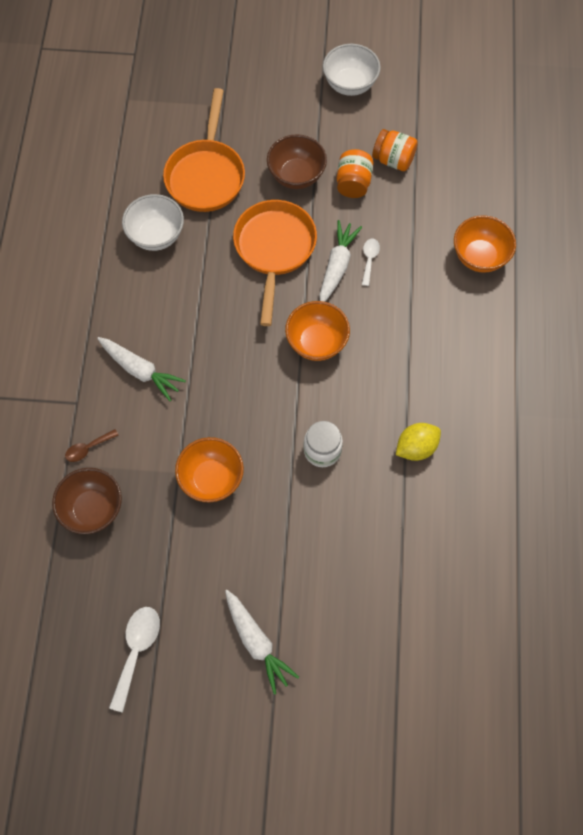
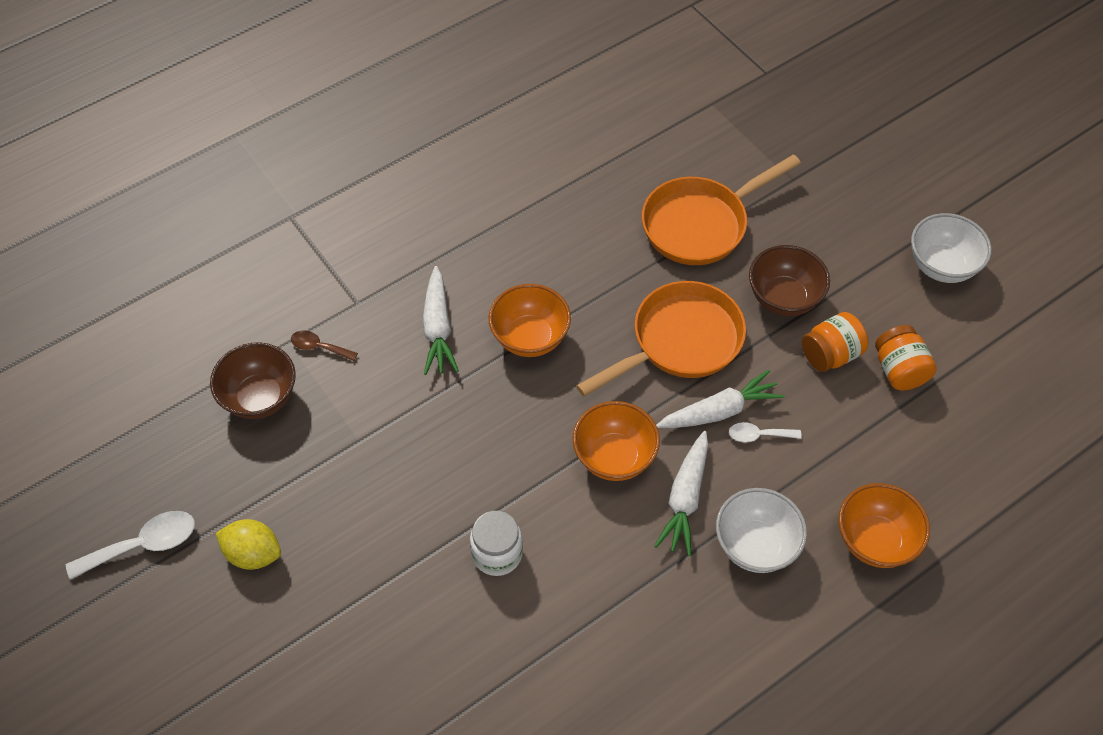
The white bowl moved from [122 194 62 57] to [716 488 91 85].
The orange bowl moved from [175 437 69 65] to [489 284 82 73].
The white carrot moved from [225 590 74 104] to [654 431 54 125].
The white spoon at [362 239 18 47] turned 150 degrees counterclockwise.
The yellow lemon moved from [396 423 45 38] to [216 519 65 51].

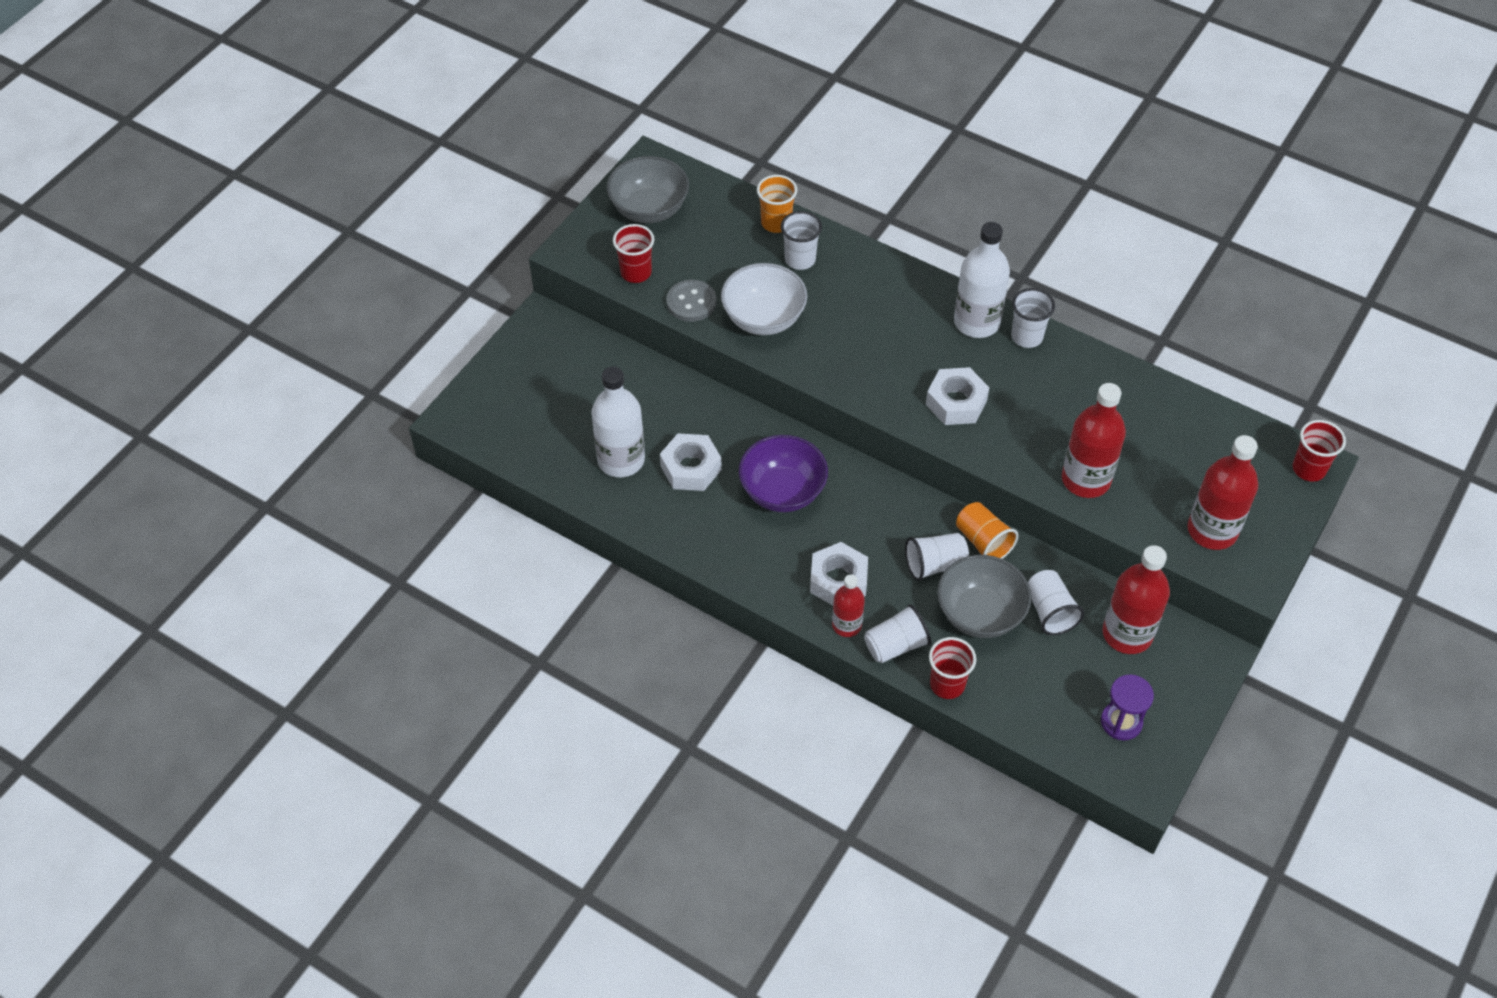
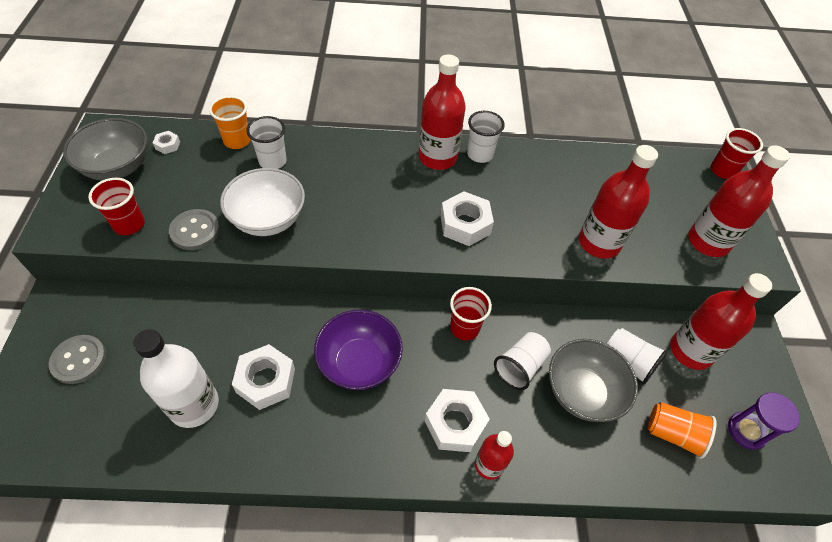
The white cup at [864 604 67 59] disappeared.
The red cup moved from [929 637 47 62] to [450 287 42 53].
The white bottle at [954 222 56 116] became the red bottle at [419 55 47 115].
The orange cup moved from [956 502 62 57] to [648 402 69 57].
The grey button at [49 335 57 49] appeared.
The white nut at [153 131 27 23] appeared.

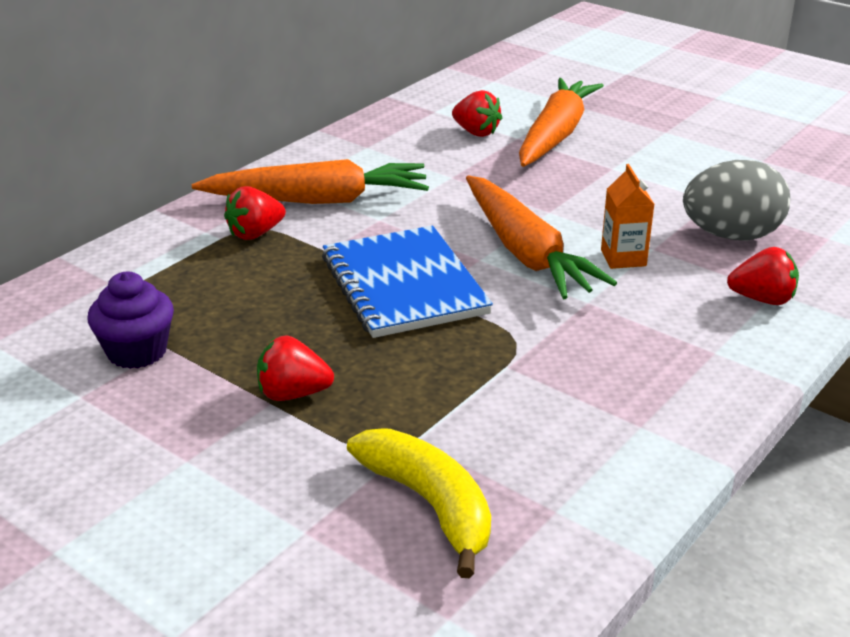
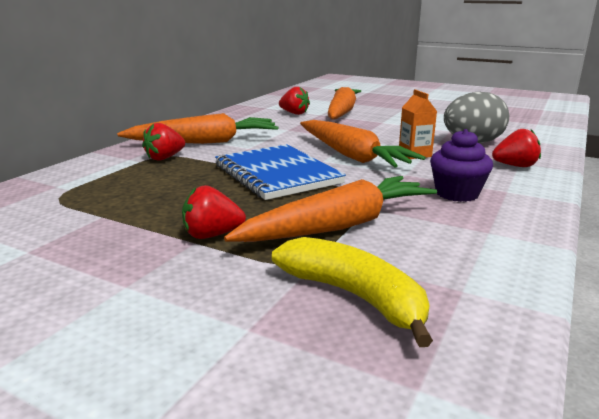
The purple cupcake moved from [88 272 86 97] to [430 129 63 73].
The orange carrot at [224 176 213 66] appeared.

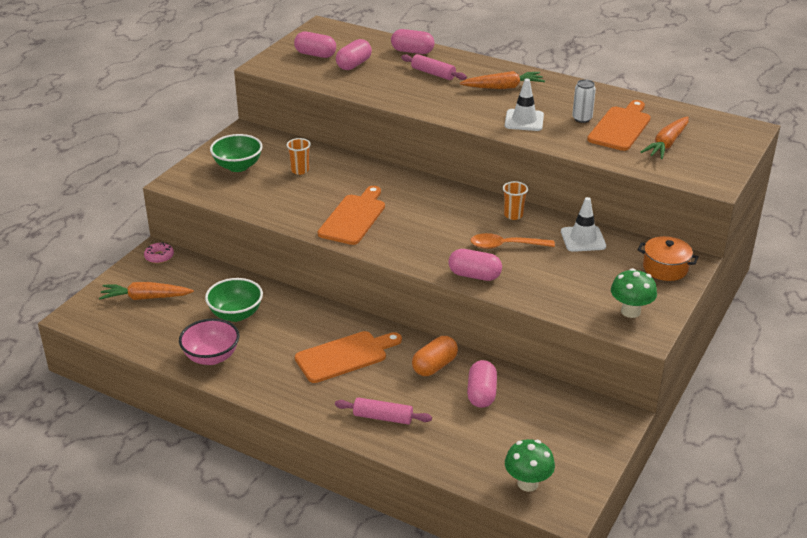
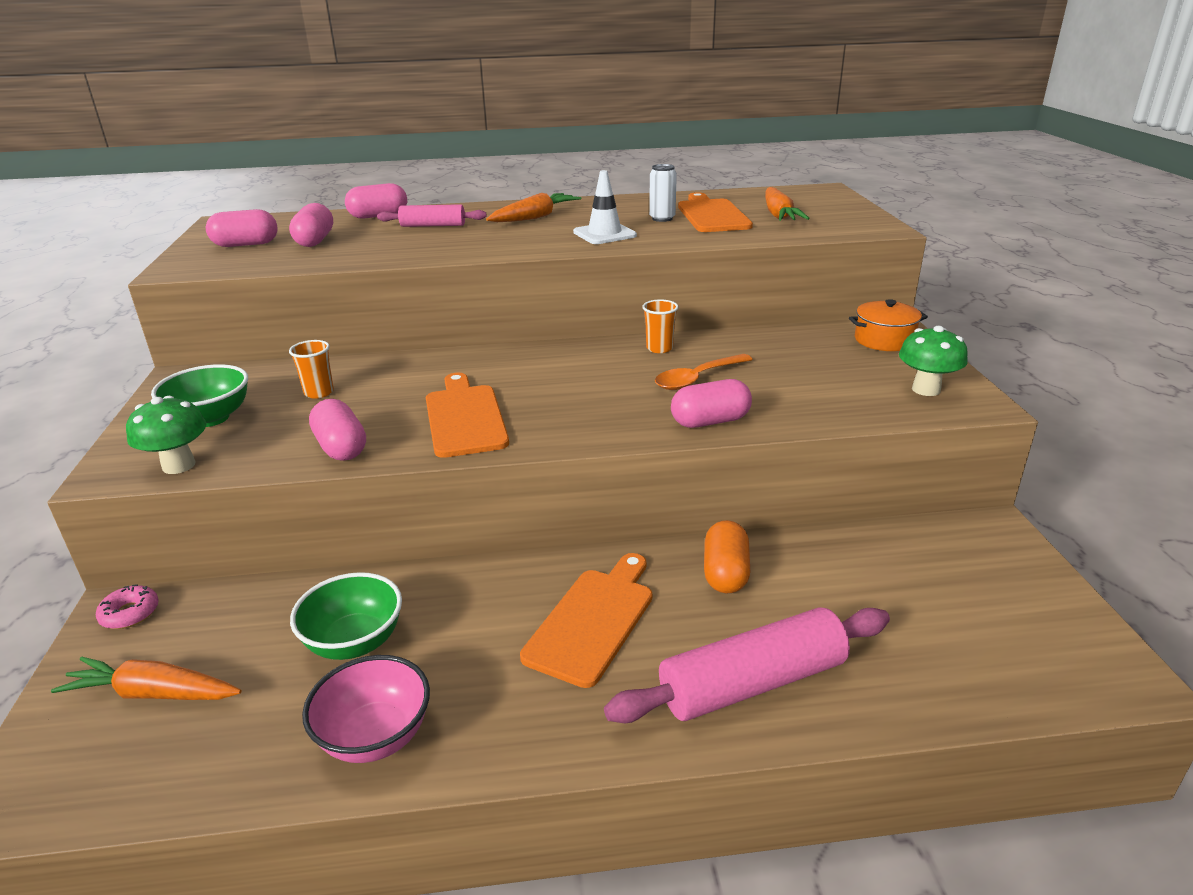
The orange carrot at [99 282 95 18] turned 45 degrees clockwise.
The pink rolling pin at [335 397 97 27] changed to 1.78 times the size.
The pink capsule moved from [467 360 30 48] to [309 399 57 62].
The green mushroom moved from [505 439 50 53] to [126 396 81 78].
The white traffic cone at [561 197 45 55] disappeared.

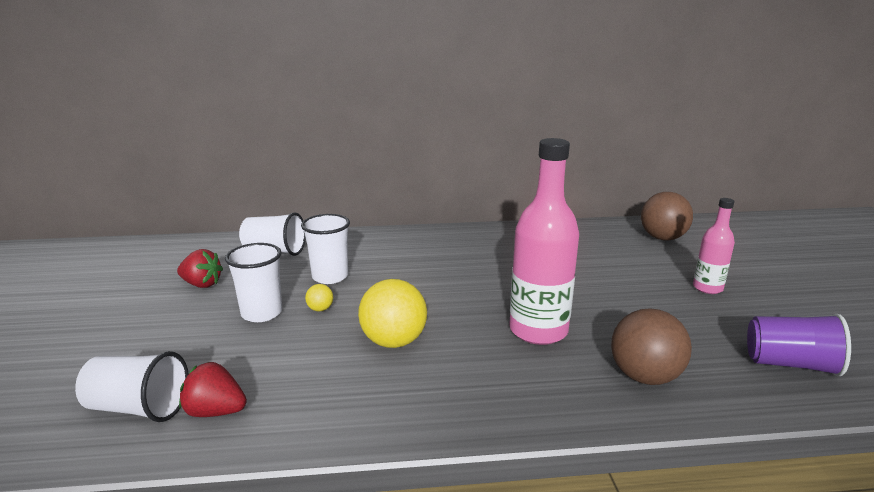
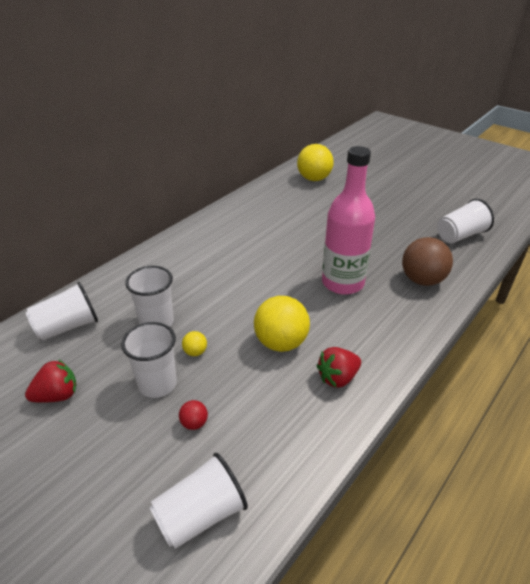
The red strawberry moved from [179 362 68 55] to [316 347 45 41].
The brown ball at [641 192 52 48] became the yellow ball at [297 144 37 37].
The pink bottle at [693 198 42 96] disappeared.
The purple cup at [747 314 104 62] became the white cup at [437 199 57 45].
The red ball at [179 400 29 30] appeared.

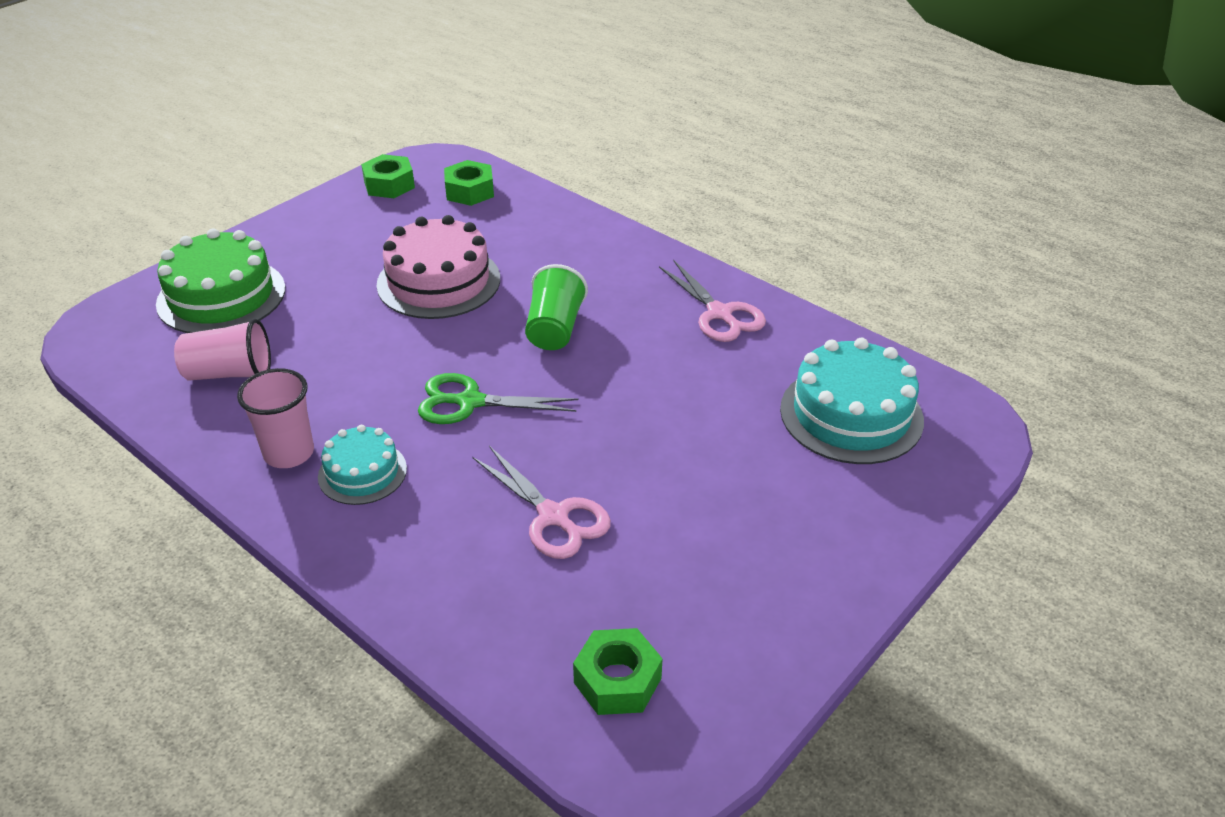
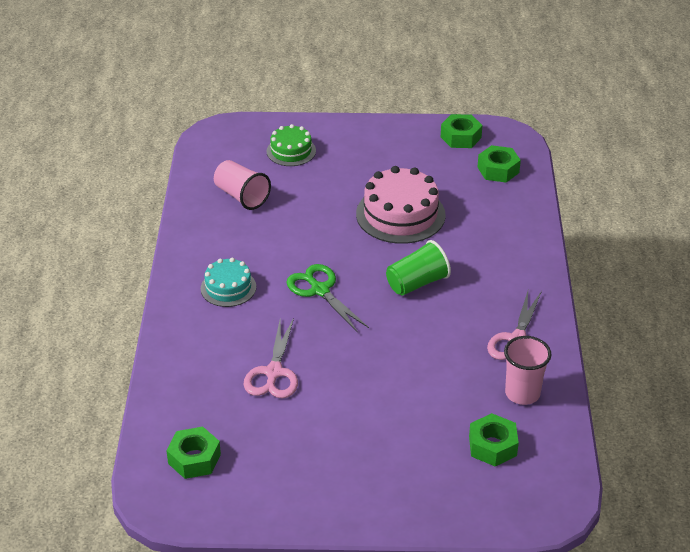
The green cake at [156 228 129 105] changed to 0.59 times the size.
The pink cup moved from [237 368 77 100] to [504 336 47 69].
The turquoise cake at [780 338 144 126] was replaced by the green nut at [469 413 50 53].

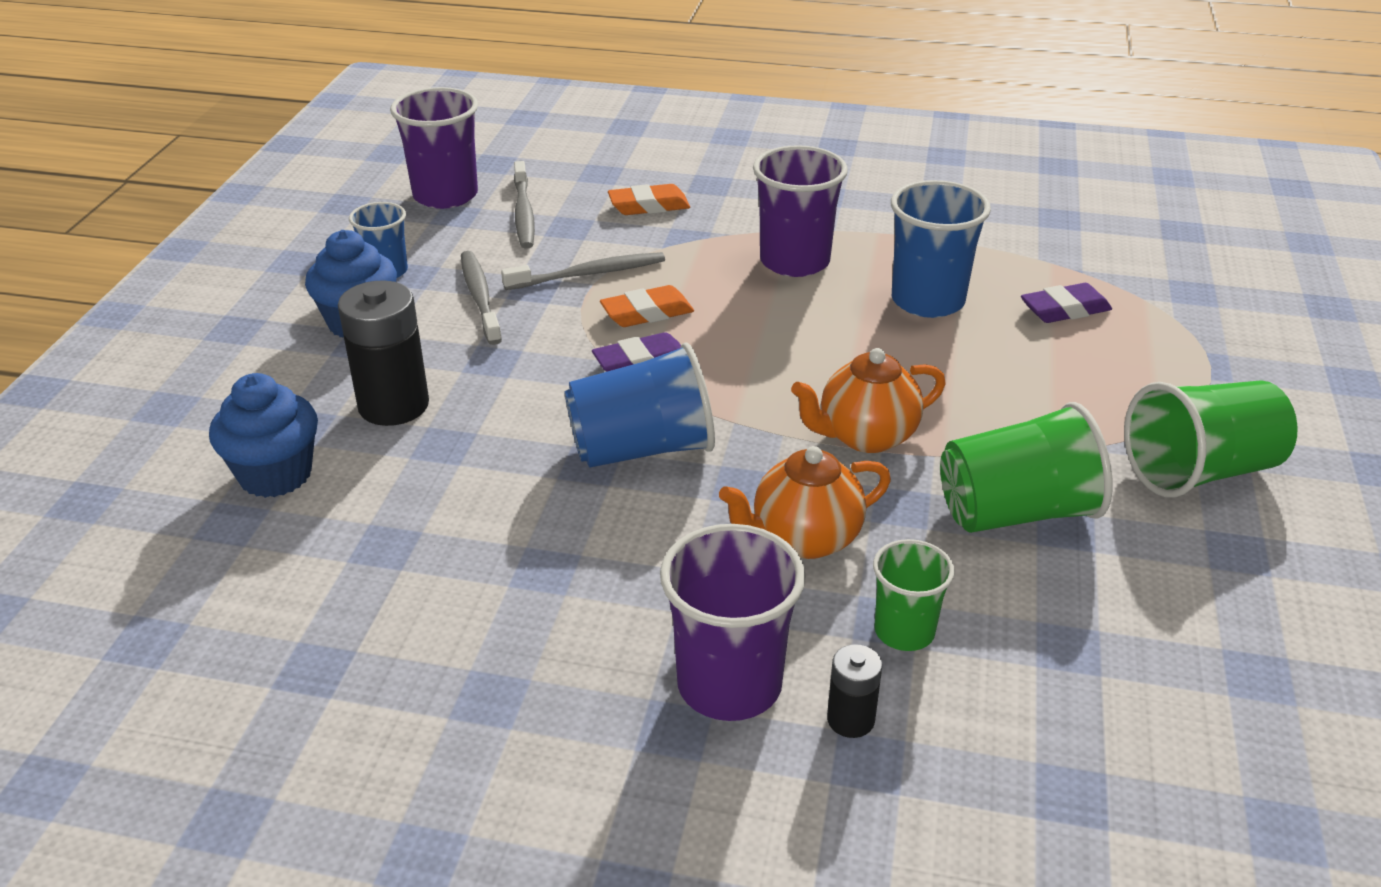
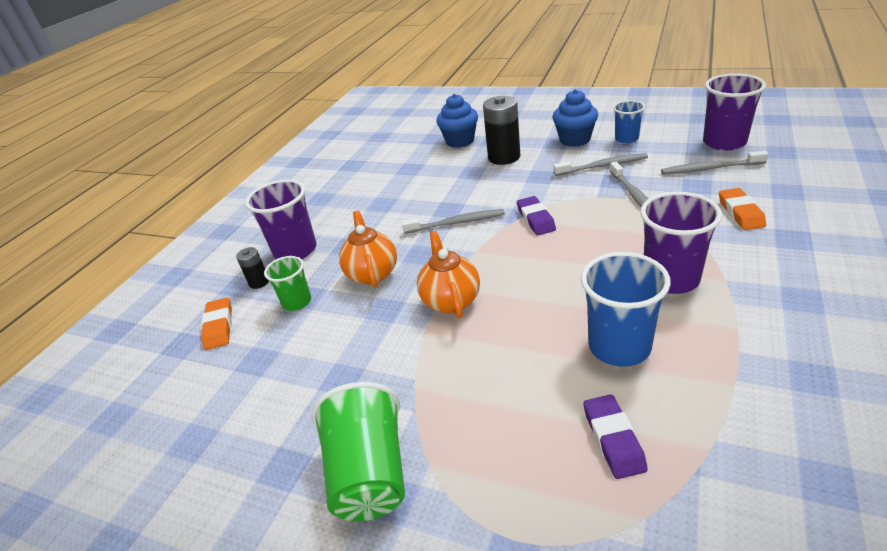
The blue cup at [564 342 151 126] was replaced by the grey toothbrush at [402 209 103 25].
The orange eraser moved from [600 285 94 42] to [201 298 31 52].
The green cup at [940 402 173 131] disappeared.

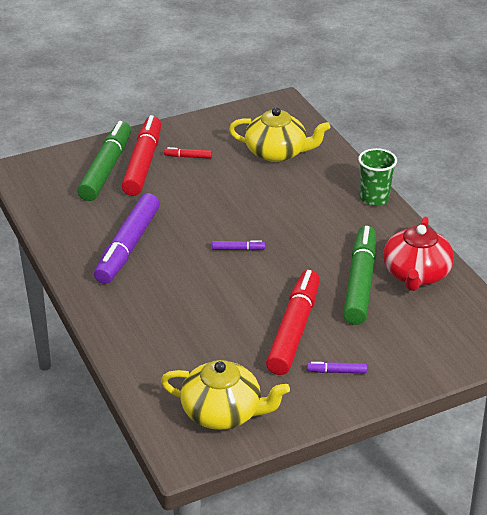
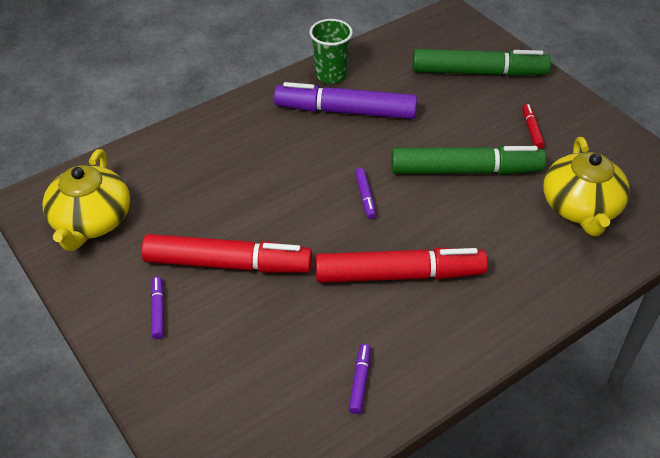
The red marker moved from [122 115 39 81] to [316 248 172 35].
The green marker moved from [343 226 33 99] to [391 146 155 29].
The green cup moved from [358 148 39 58] to [310 19 43 64].
The red teapot at [383 217 71 74] was replaced by the purple marker at [349 344 22 70].

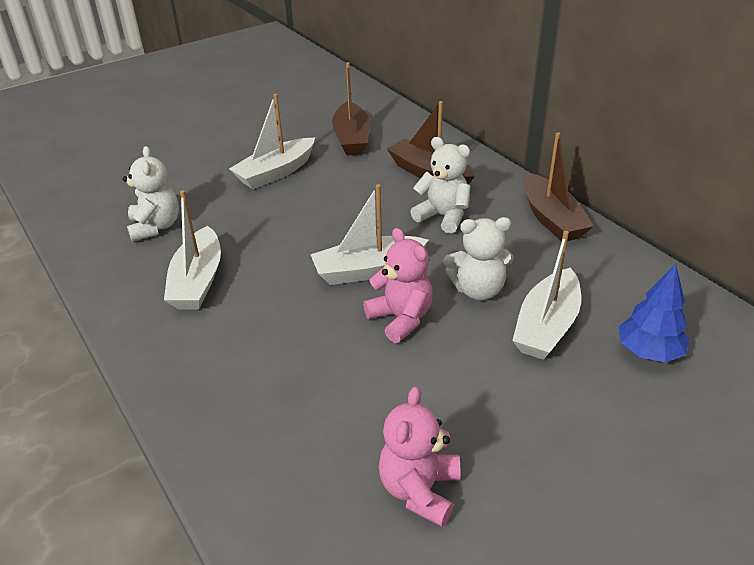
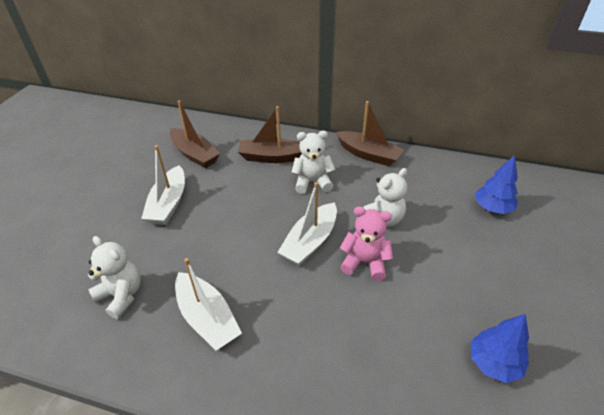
The pink teddy bear at [379 386 82 141] was replaced by the blue tree at [471 314 58 69].
The white boat at [512 231 69 129] disappeared.

